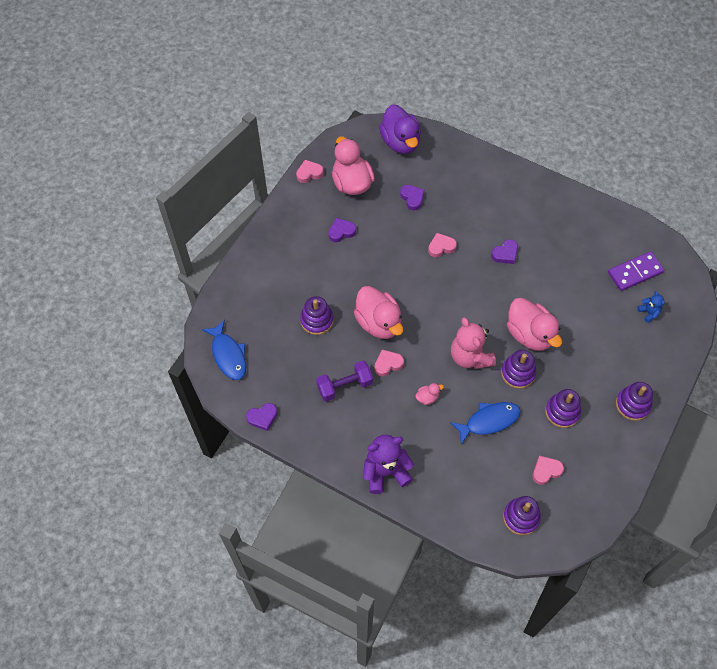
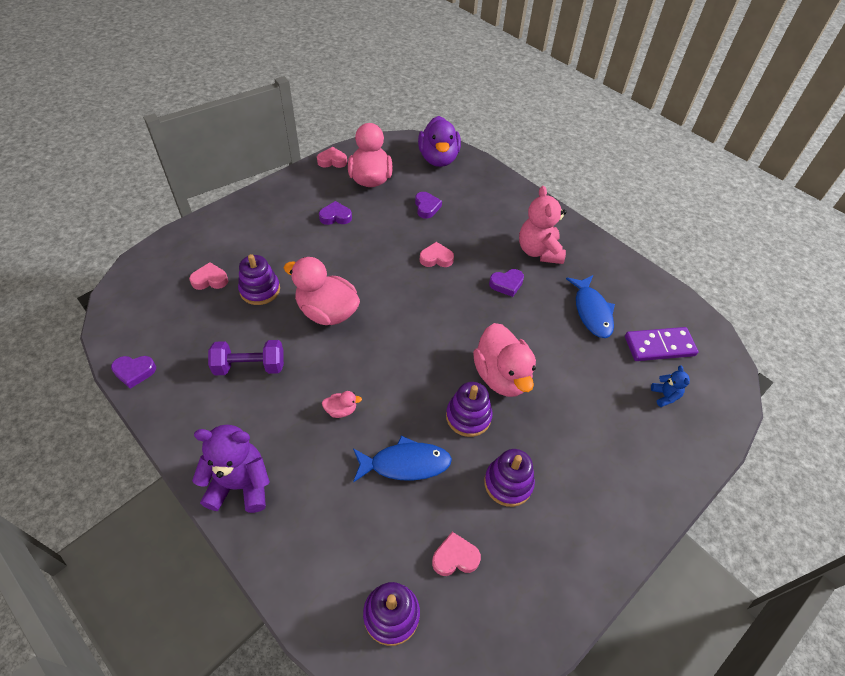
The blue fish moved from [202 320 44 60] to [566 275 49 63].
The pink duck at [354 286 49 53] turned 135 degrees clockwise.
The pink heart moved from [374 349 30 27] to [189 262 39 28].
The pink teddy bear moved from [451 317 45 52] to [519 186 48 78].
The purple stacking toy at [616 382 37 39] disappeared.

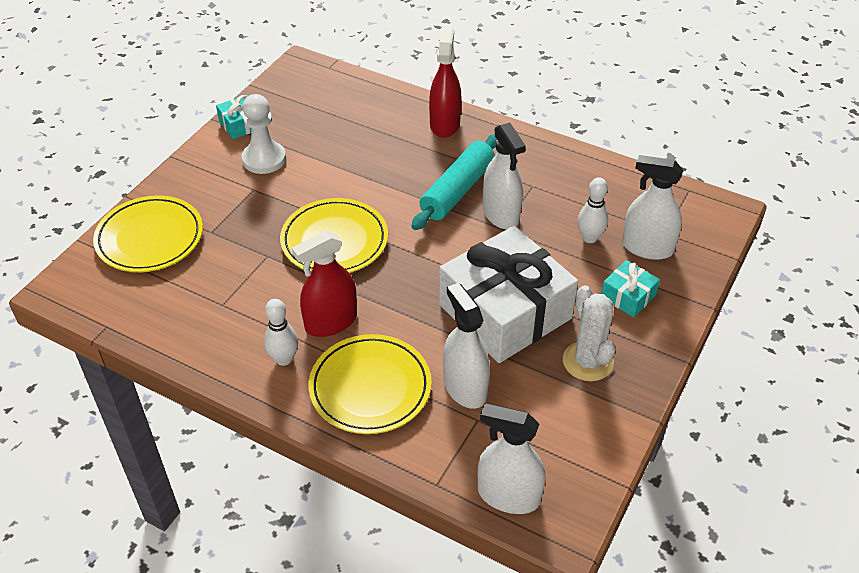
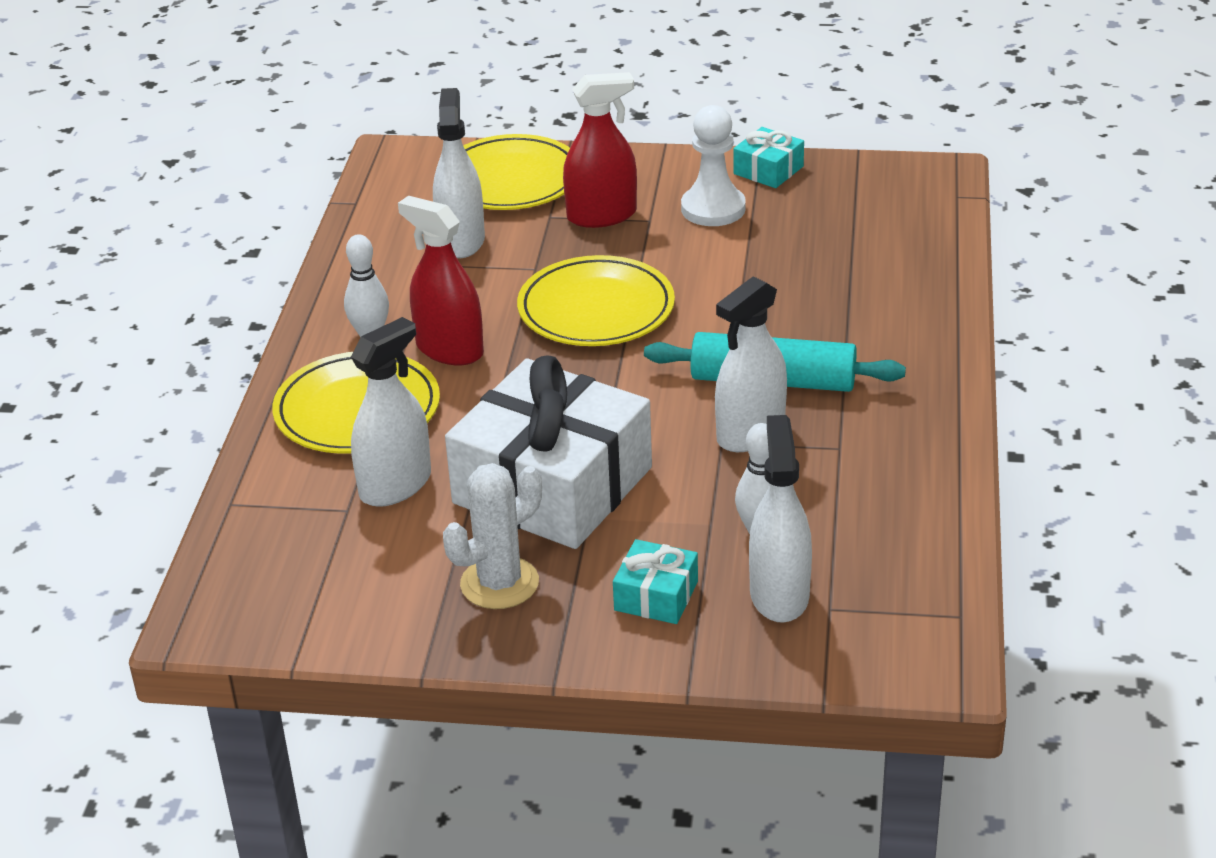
The red spray bottle moved from [429 27 32 111] to [563 72 74 156].
The white spray bottle moved from [478 403 67 111] to [433 88 52 170].

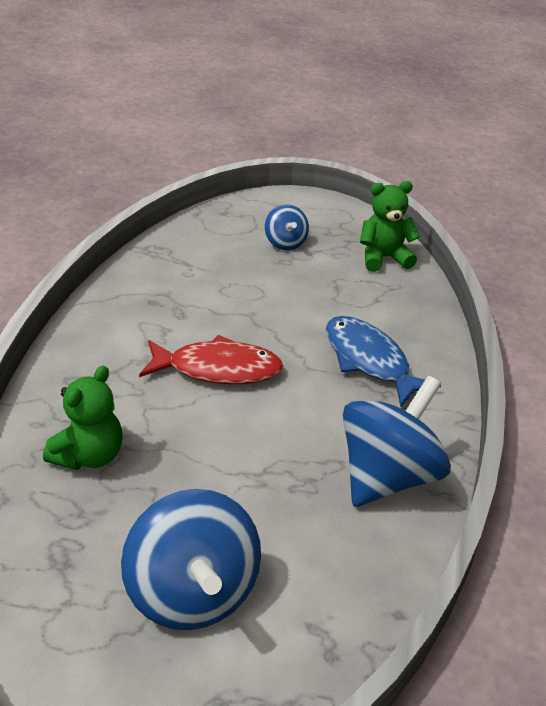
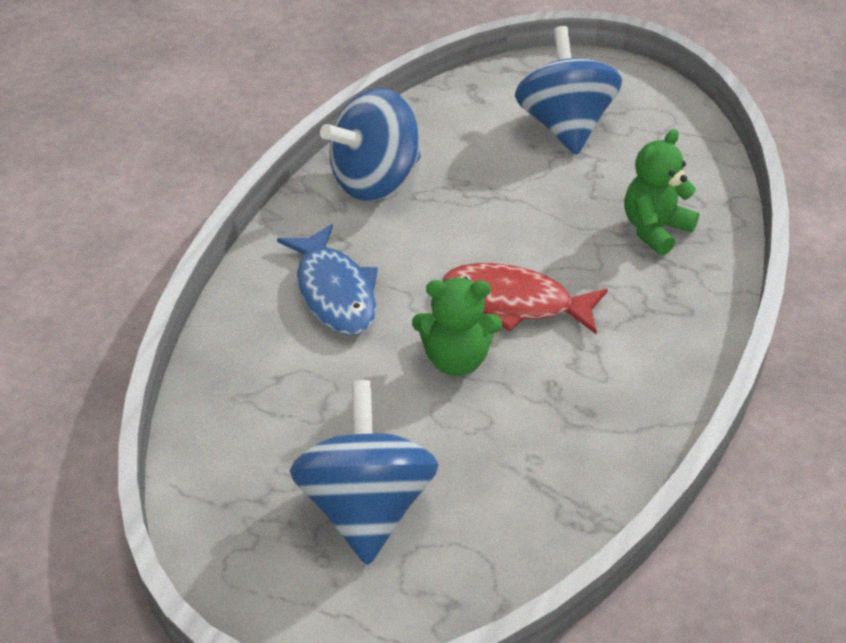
The blue spinning top at [265 204 44 46] changed to 1.92 times the size.
The green teddy bear moved from [360 181 60 91] to [412 277 90 99].

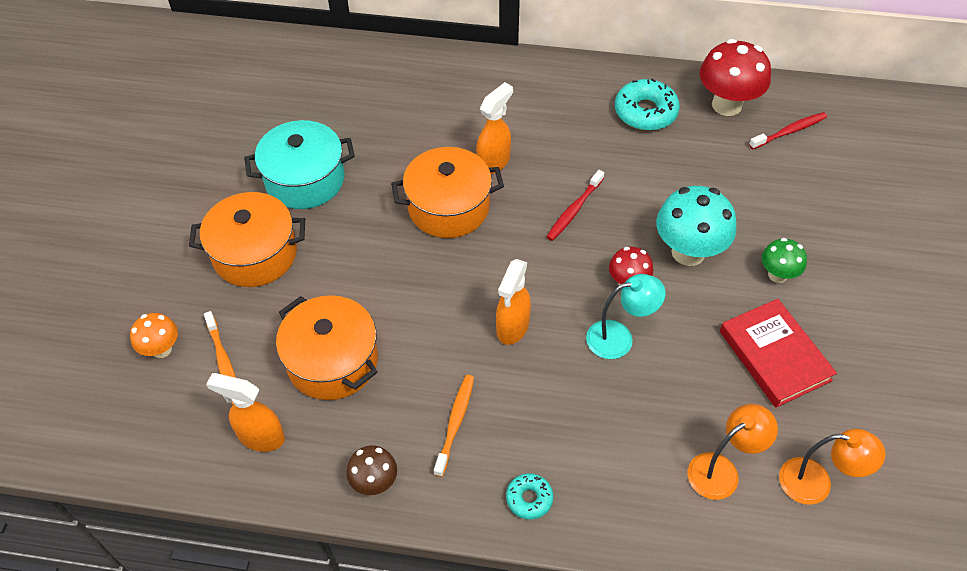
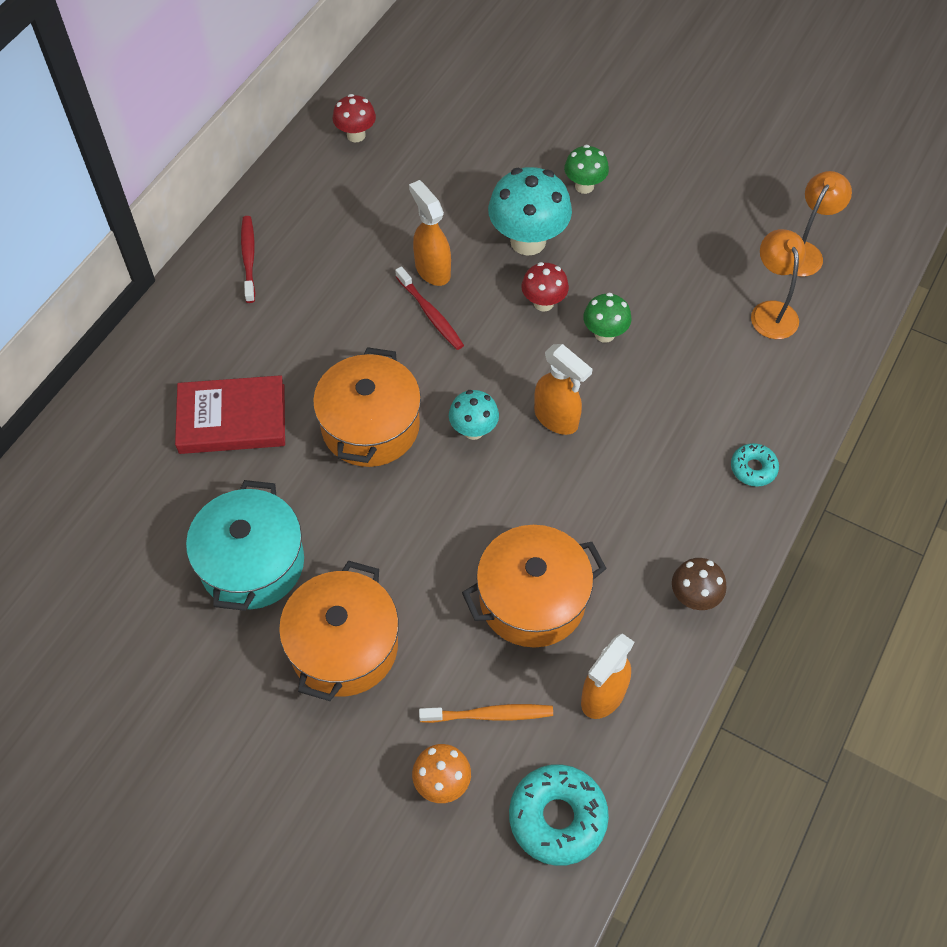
The orange toothbrush at [434 375 40 102] disappeared.
The orange spray bottle moved from [476 82 37 92] to [409 180 42 106].
The turquoise lamp at [586 274 79 85] was replaced by the green mushroom at [583 293 48 50].
The turquoise donut moved from [615 78 65 53] to [509 764 100 102].
The red mushroom at [700 39 71 77] changed to 0.56 times the size.
The red book moved from [720 299 117 109] to [175 375 110 79].
The red toothbrush moved from [749 112 78 37] to [241 216 14 87].
The turquoise mushroom at [449 390 50 50] appeared.

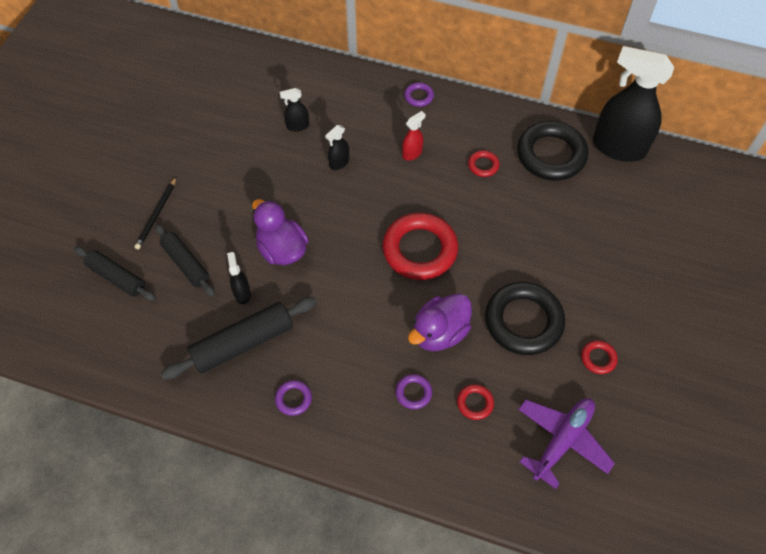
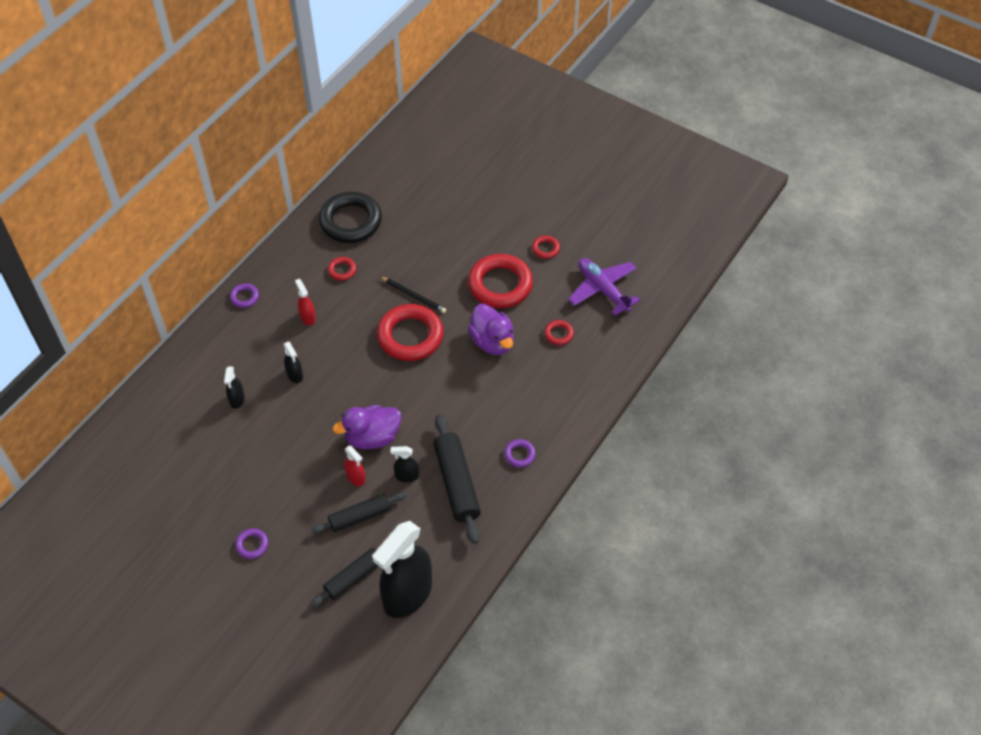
The black pencil moved from [134 177 42 73] to [380 276 66 37].
The purple ring moved from [396 374 36 35] to [235 528 33 31].
The black ring at [485 282 80 73] became the red ring at [468 254 65 54].
The black spray bottle moved from [593 46 81 116] to [372 521 60 97].
The red spray bottle at [344 446 22 40] appeared.

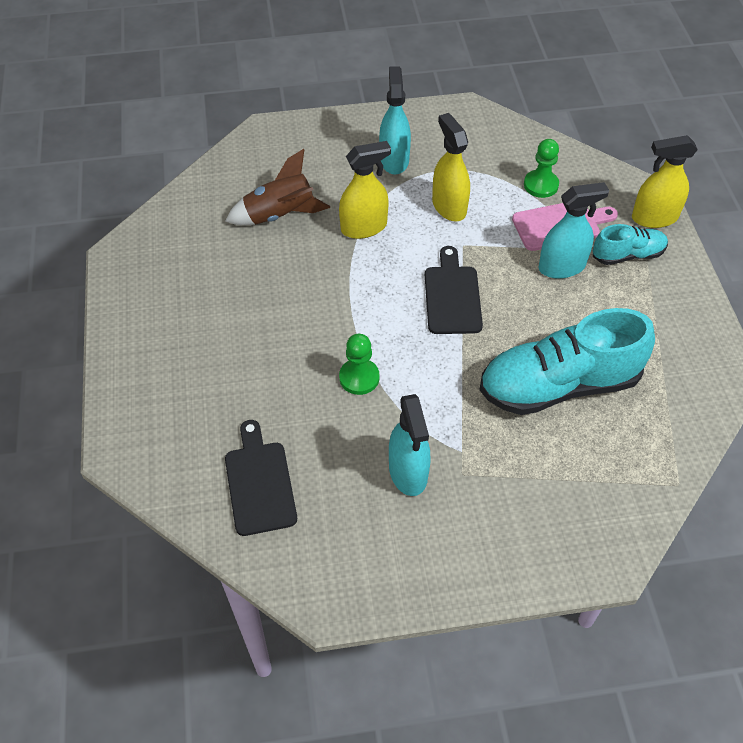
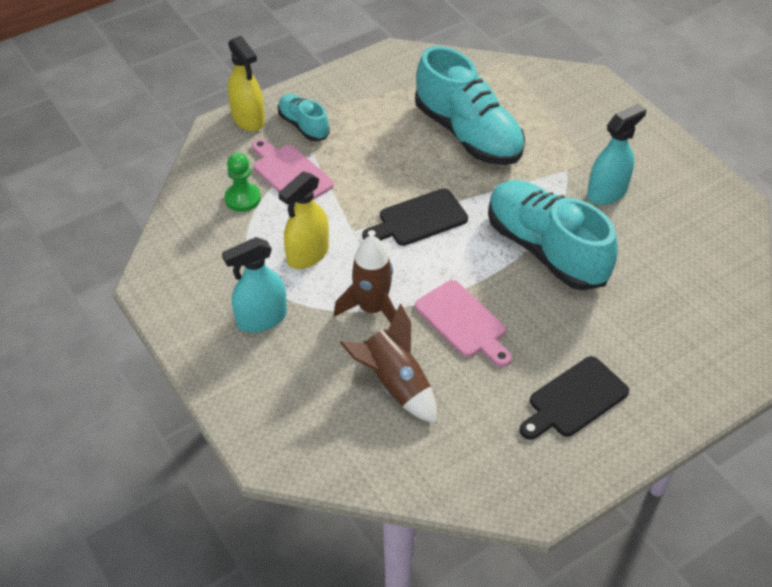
The black cutting board moved from [225 420 72 116] to [519 356 110 84].
The yellow spray bottle at [339 141 52 98] was replaced by the brown rocket at [334 235 62 88].
The green pawn at [339 334 40 61] was replaced by the turquoise shoe at [488 180 130 110].
The turquoise spray bottle at [538 182 71 97] disappeared.
The pink cutting board at [415 280 97 87] appeared.

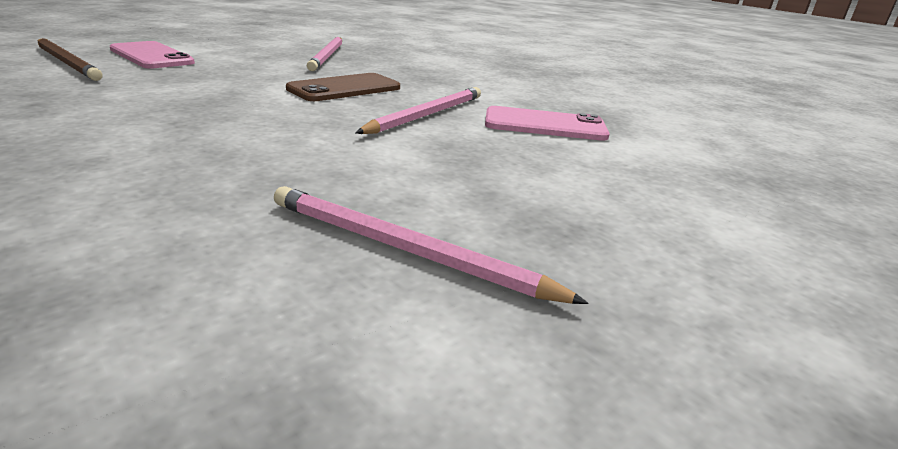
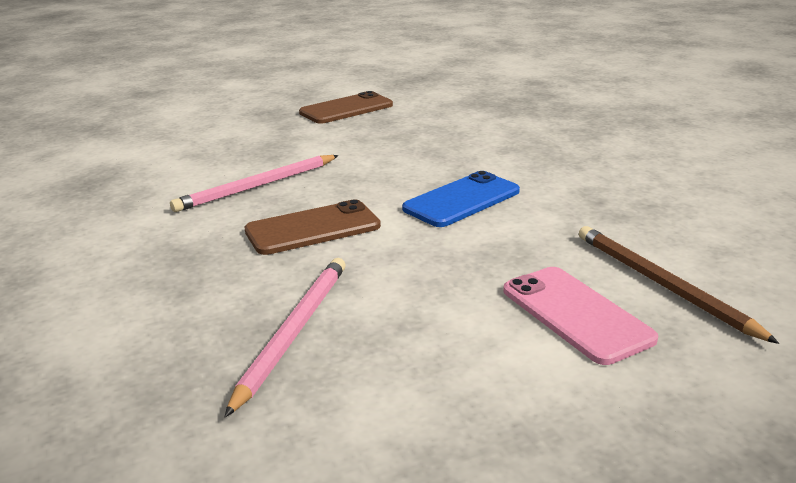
The pink pencil at [274 186 315 118] was replaced by the brown phone at [299 91 94 33].
The pink phone at [485 106 125 35] disappeared.
The blue phone at [402 171 118 56] appeared.

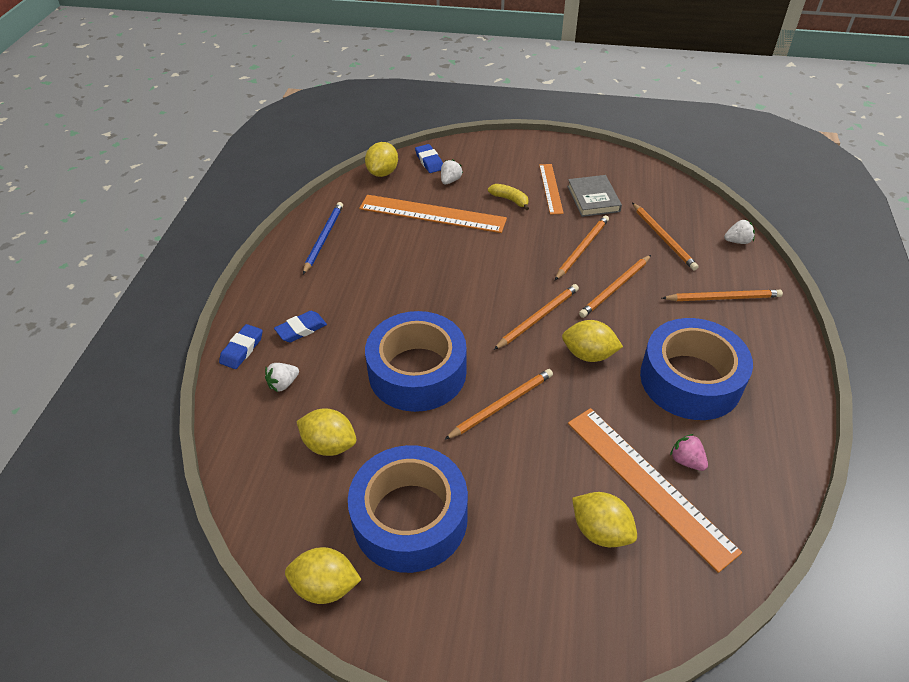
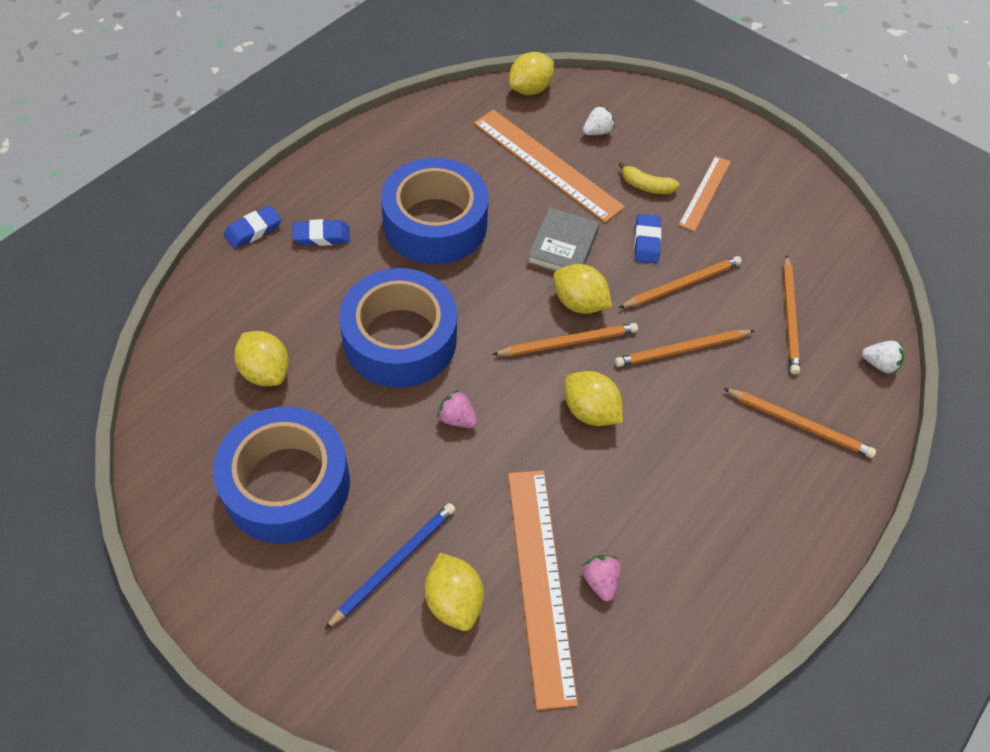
The white strawberry at [265 363 34 29] disappeared.
The yellow lemon moved from [285 547 77 57] to [553 264 59 50].
The blue pencil moved from [303 202 40 72] to [324 503 132 127].
The blue eraser moved from [415 144 28 29] to [634 214 27 50].
The orange pencil at [444 369 109 71] was replaced by the pink strawberry at [437 390 41 38].
The yellow banana at [488 184 41 26] turned 135 degrees clockwise.
The grey book moved from [567 175 55 42] to [527 207 72 65].
The blue tape moved from [640 318 113 102] to [381 158 108 106].

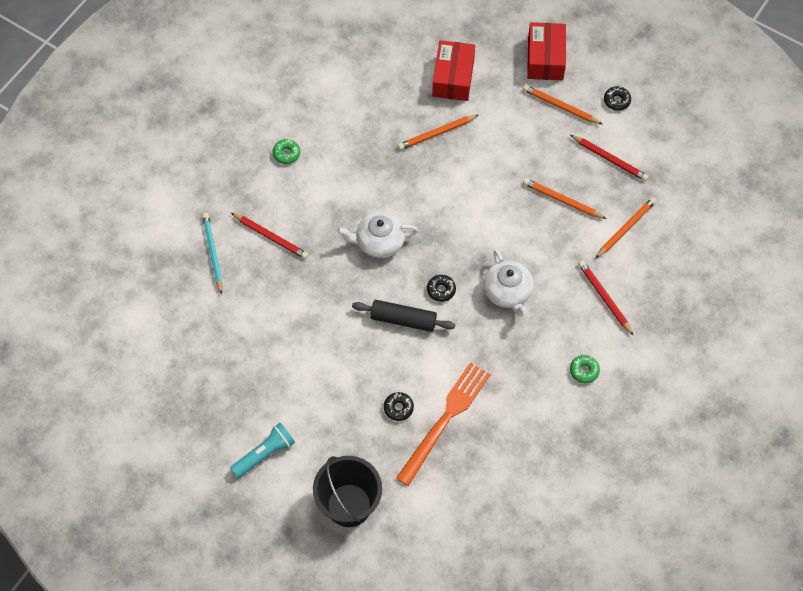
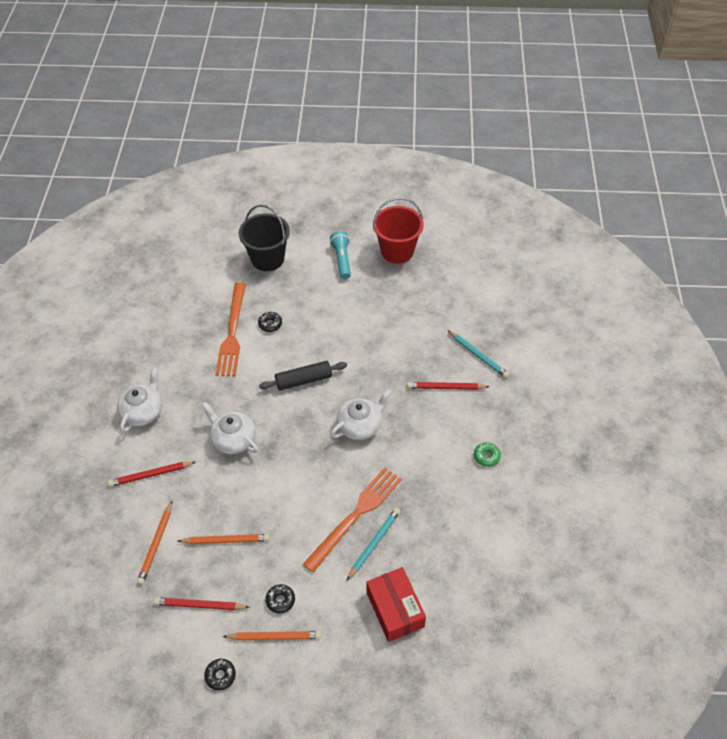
The turquoise flashlight at [230 423 65 55] turned 150 degrees clockwise.
The orange pencil at [398 115 81 35] became the turquoise pencil at [347 508 53 72].
The black donut moved from [427 275 29 27] to [265 584 30 30].
The red box at [527 22 39 58] disappeared.
The green donut at [570 355 30 28] was replaced by the white teapot at [117 367 45 66].
The red pencil at [578 260 56 76] turned 135 degrees clockwise.
The orange fork at [303 467 99 106] appeared.
The red bucket at [373 197 51 66] appeared.

